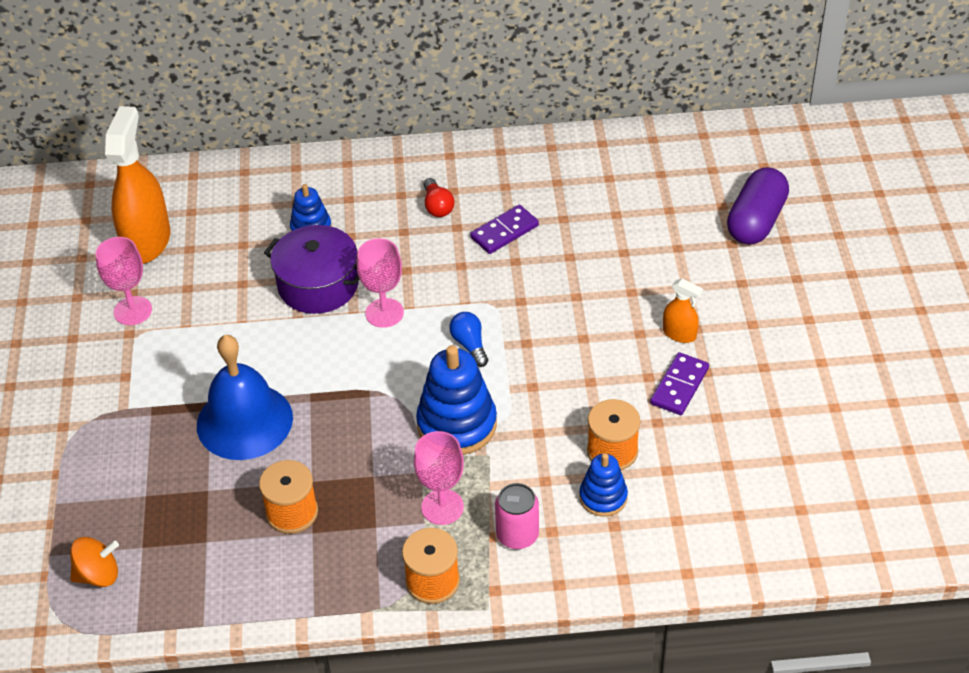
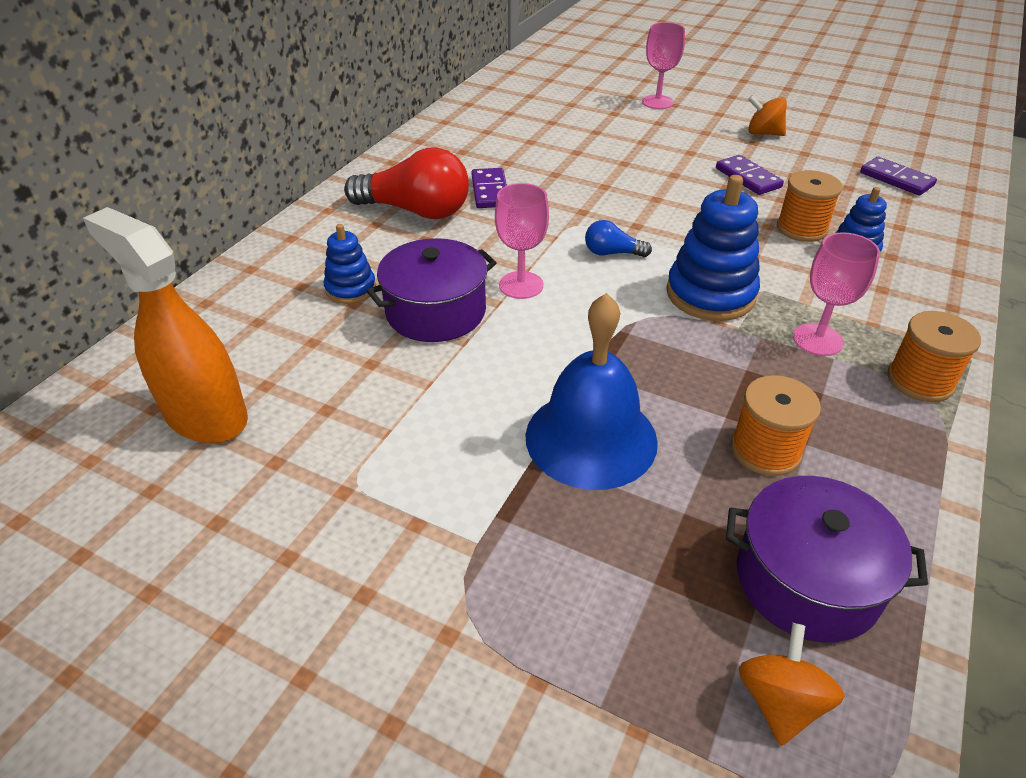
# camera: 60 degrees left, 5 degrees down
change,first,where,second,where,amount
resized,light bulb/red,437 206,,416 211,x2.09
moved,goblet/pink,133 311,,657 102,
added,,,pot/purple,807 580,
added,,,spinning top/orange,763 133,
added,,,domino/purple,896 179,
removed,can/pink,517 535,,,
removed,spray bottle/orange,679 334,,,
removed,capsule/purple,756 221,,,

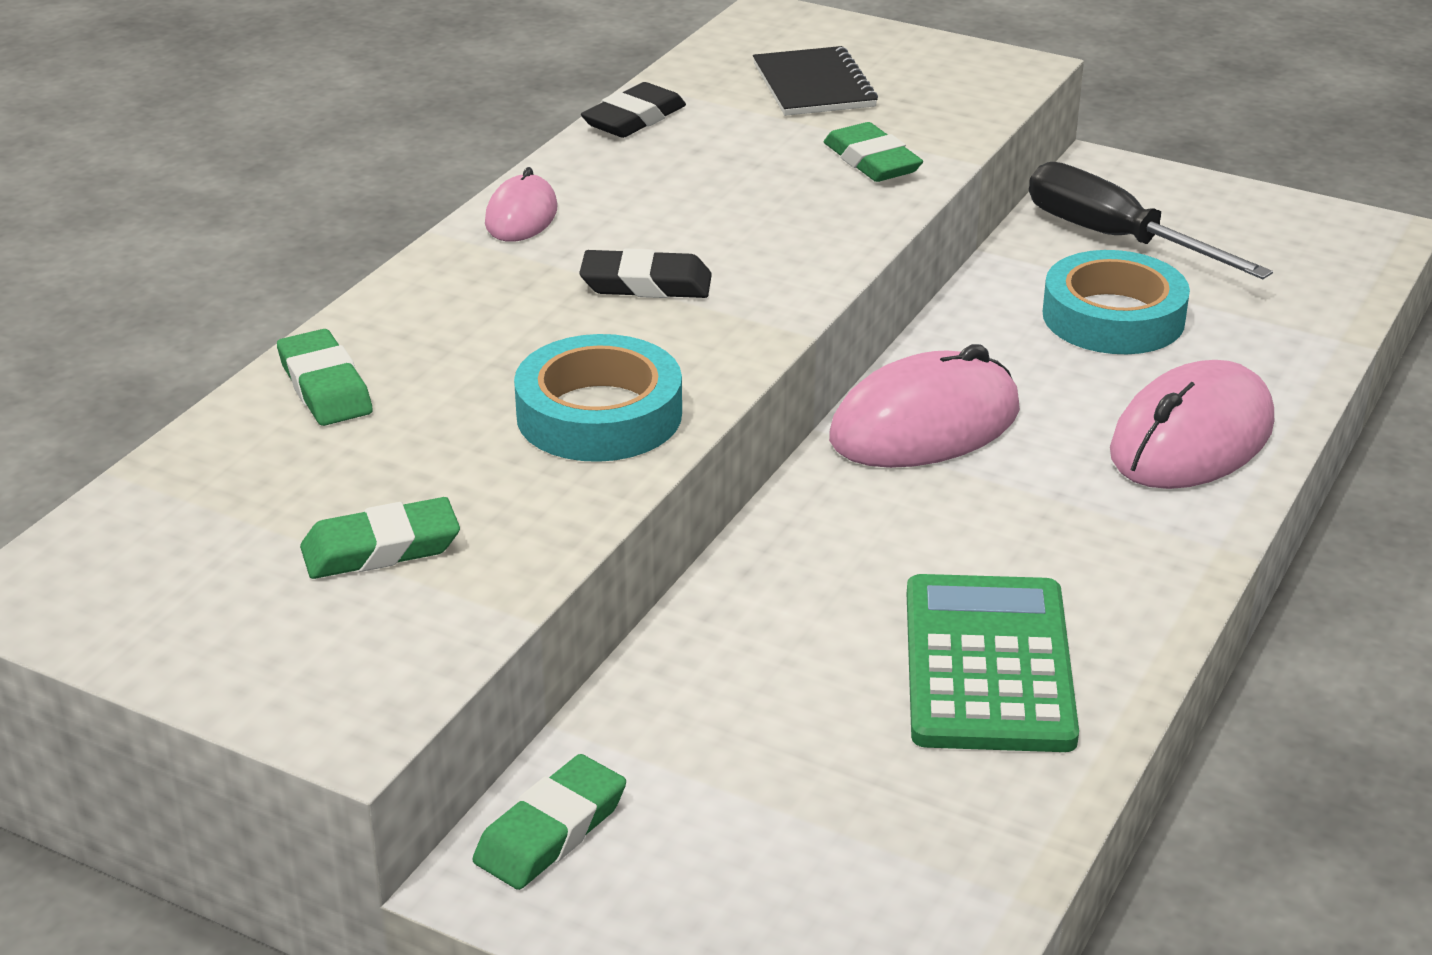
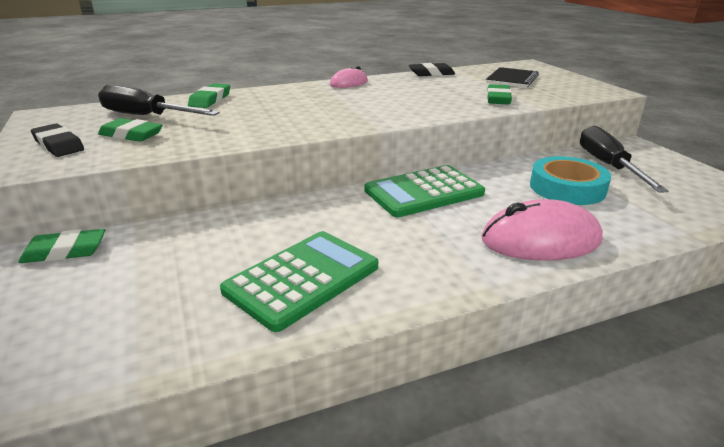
# camera: 40 degrees right, 5 degrees down
change,first,where,second,where,amount
moved,eraser/black,646 284,,58 145,
added,,,screwdriver/black,146 116,
replaced,mouse/pink,925 425,calculator/green,424 192,
removed,tape/turquoise,599 414,,,

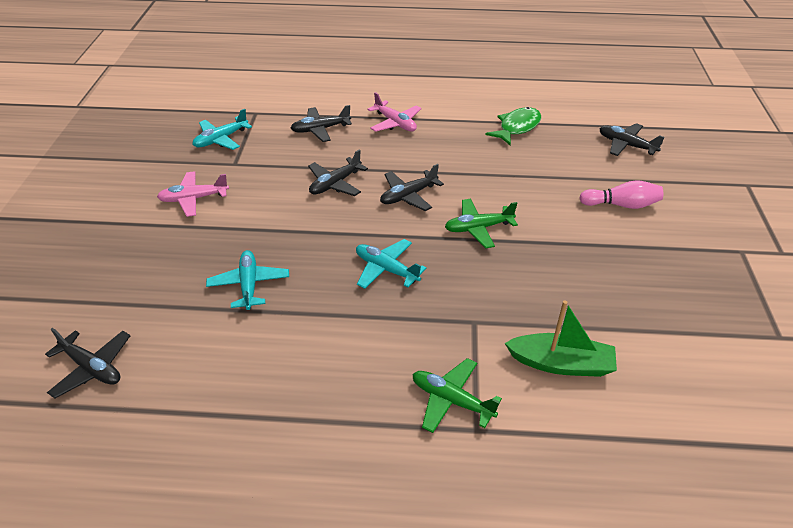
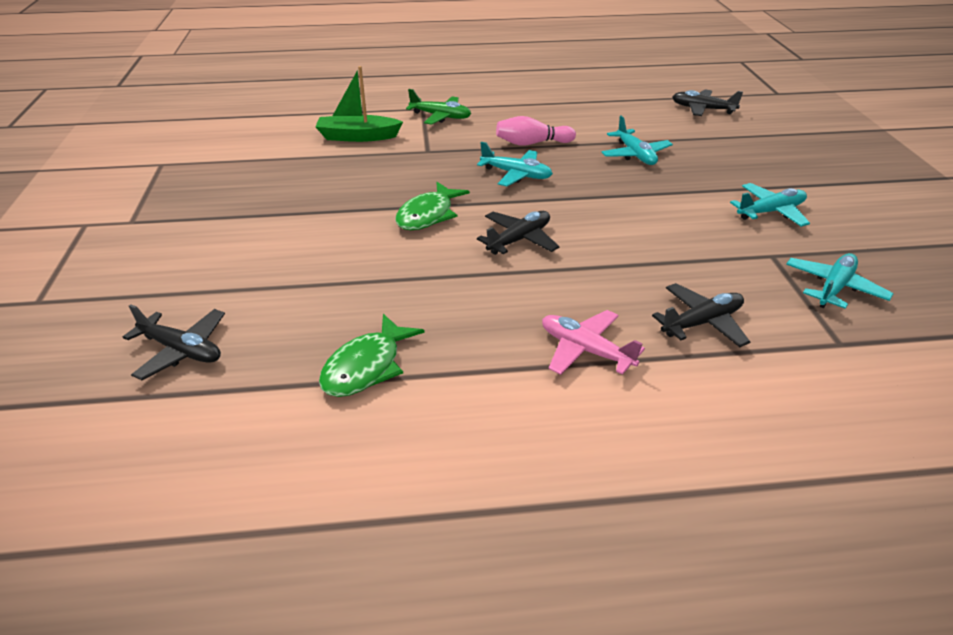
# camera: 170 degrees right, 5 degrees down
change,first,where,second,where,amount
replaced,plane/green,478 228,fish/green,428 215,
moved,bowling pin/pink,621 205,,532 143,
recoloured,plane/pink,194 199,plane/turquoise,770 212,
removed,plane/black,335 184,,,

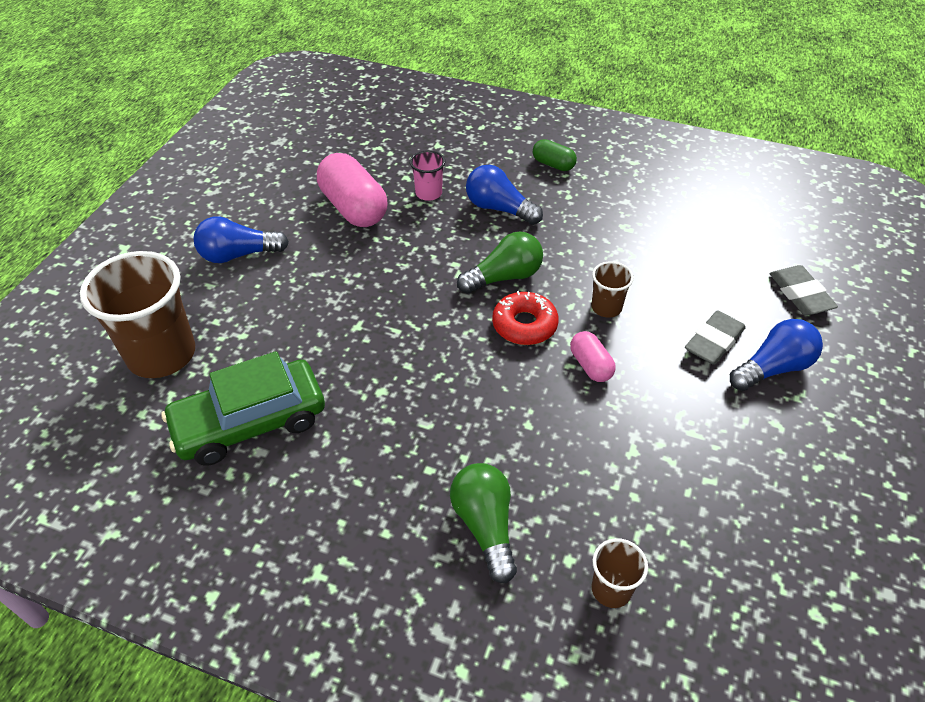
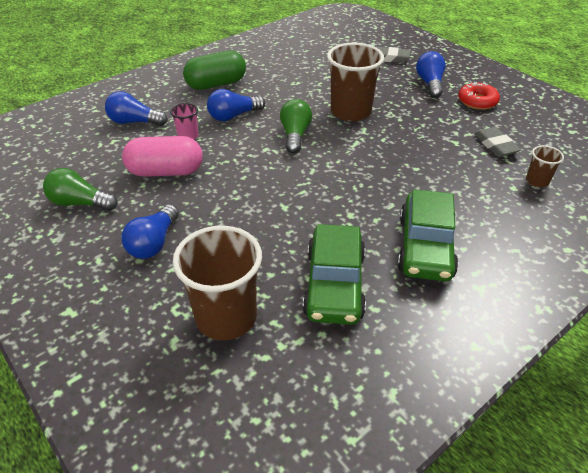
# camera: 60 degrees left, 5 degrees down
change,first,where,second,where,amount
moved,light bulb/green,485 526,,80 203,
added,,,light bulb/blue,135 122,
resized,capsule/green,553 164,,216 84,x1.92
resized,cup/brown,606 307,,350 112,x2.11
added,,,car/green,425 247,
moved,donut/red,524 325,,477 101,
moved,eraser/grey,714 341,,495 145,
removed,capsule/pink,590 365,,,

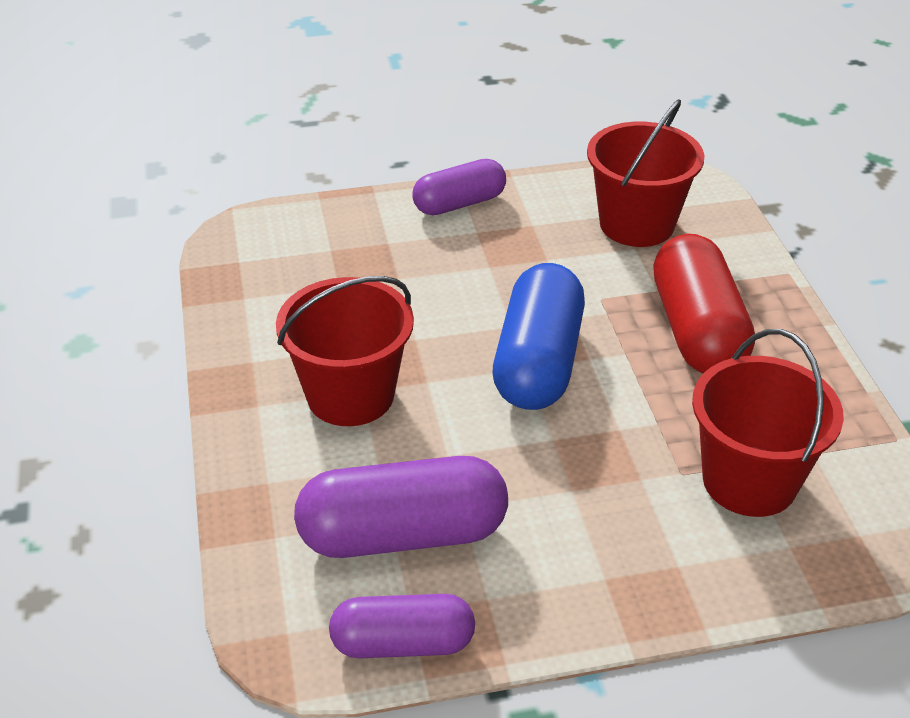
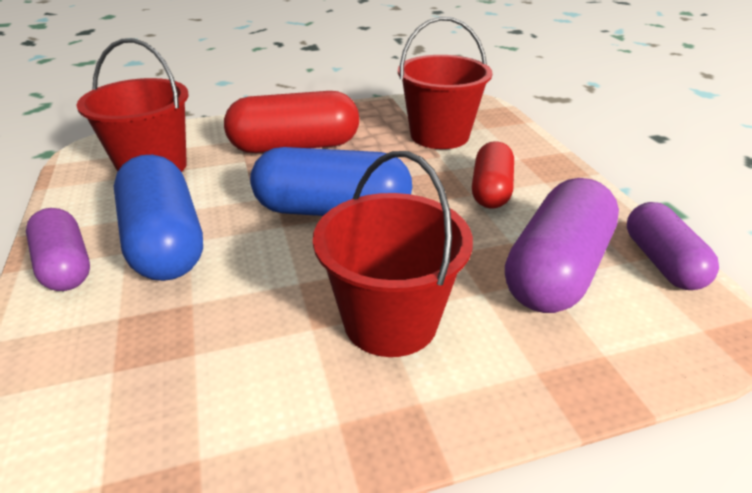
# camera: 95 degrees left, 5 degrees down
change,first,where,second,where,amount
added,,,capsule/blue,165 242,
added,,,capsule/red,491 190,
turned,capsule/purple,403 534,,556 270,45 degrees clockwise

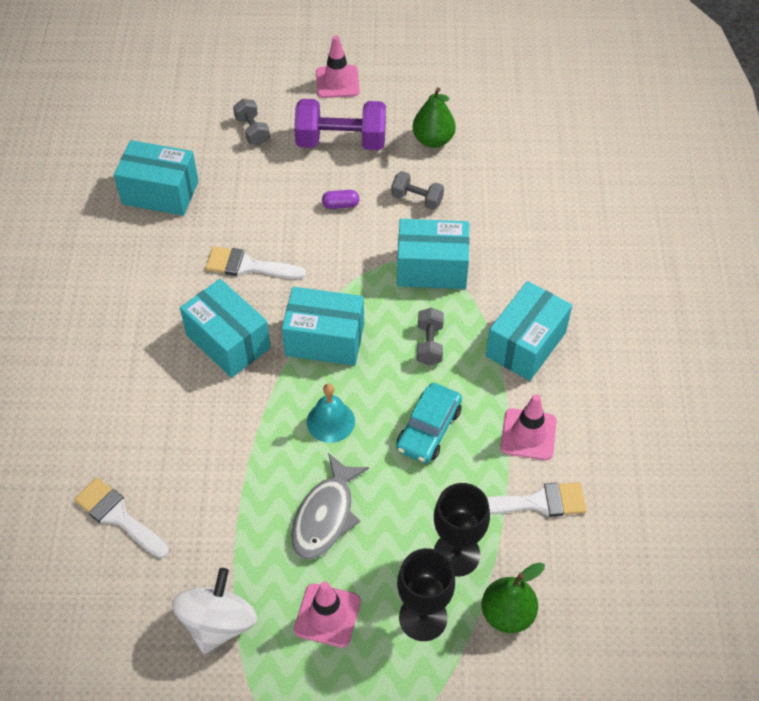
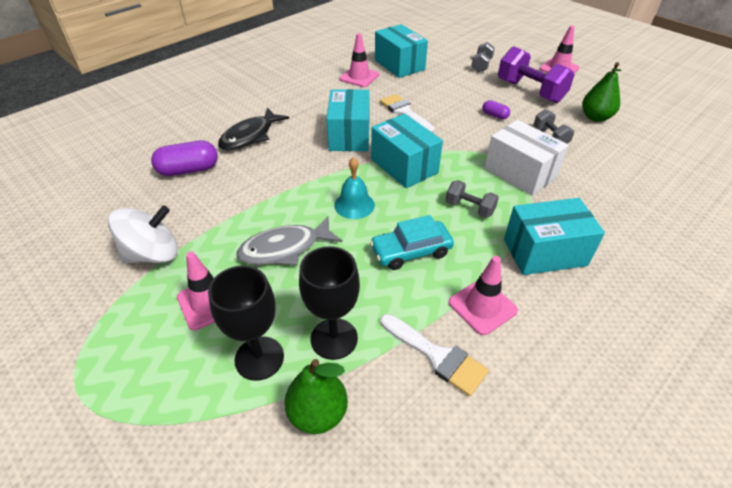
# camera: 45 degrees right, 10 degrees down
change,first,where,second,where,amount
replaced,brush/white,118 516,capsule/purple,189 170,
added,,,fish/black,250 136,
added,,,traffic cone/pink,359 77,
turned,dumbbell/grey,429 344,,469 208,75 degrees clockwise
recoloured,box/turquoise,432 268,box/white,520 173,

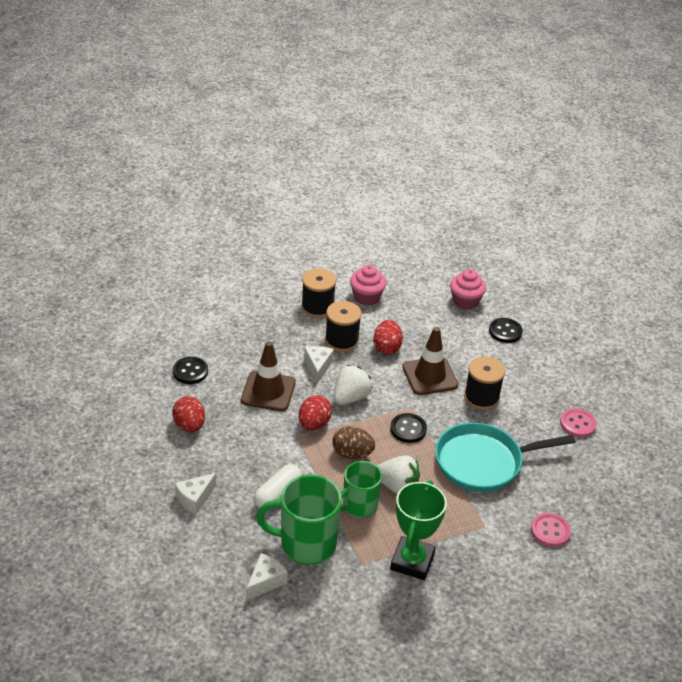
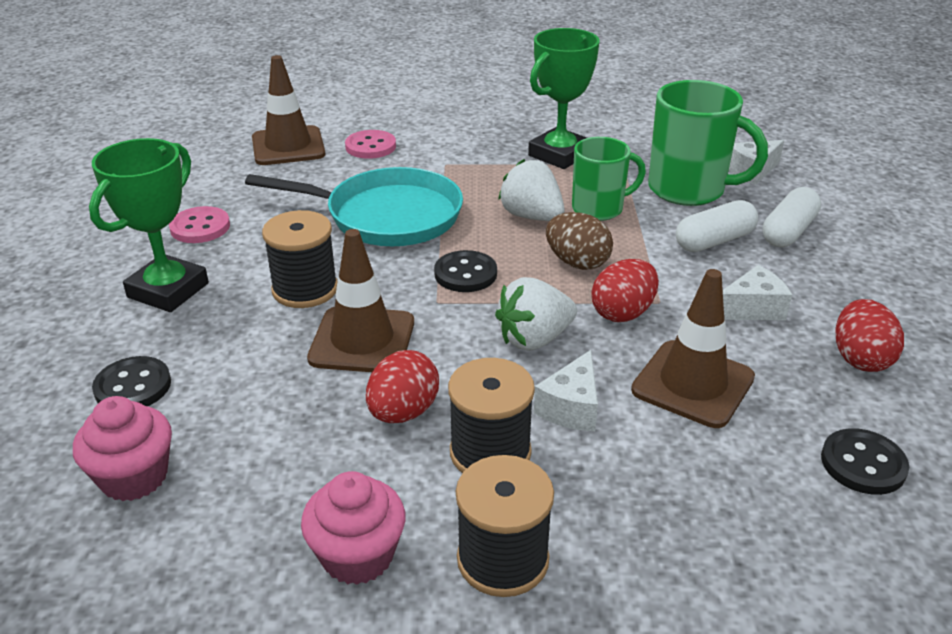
# camera: 155 degrees left, 5 degrees down
change,first,where,second,where,amount
added,,,trophy/green,168 290,
added,,,traffic cone/brown,288 146,
moved,cheese/white,195 498,,752 309,
added,,,capsule/white,788 231,

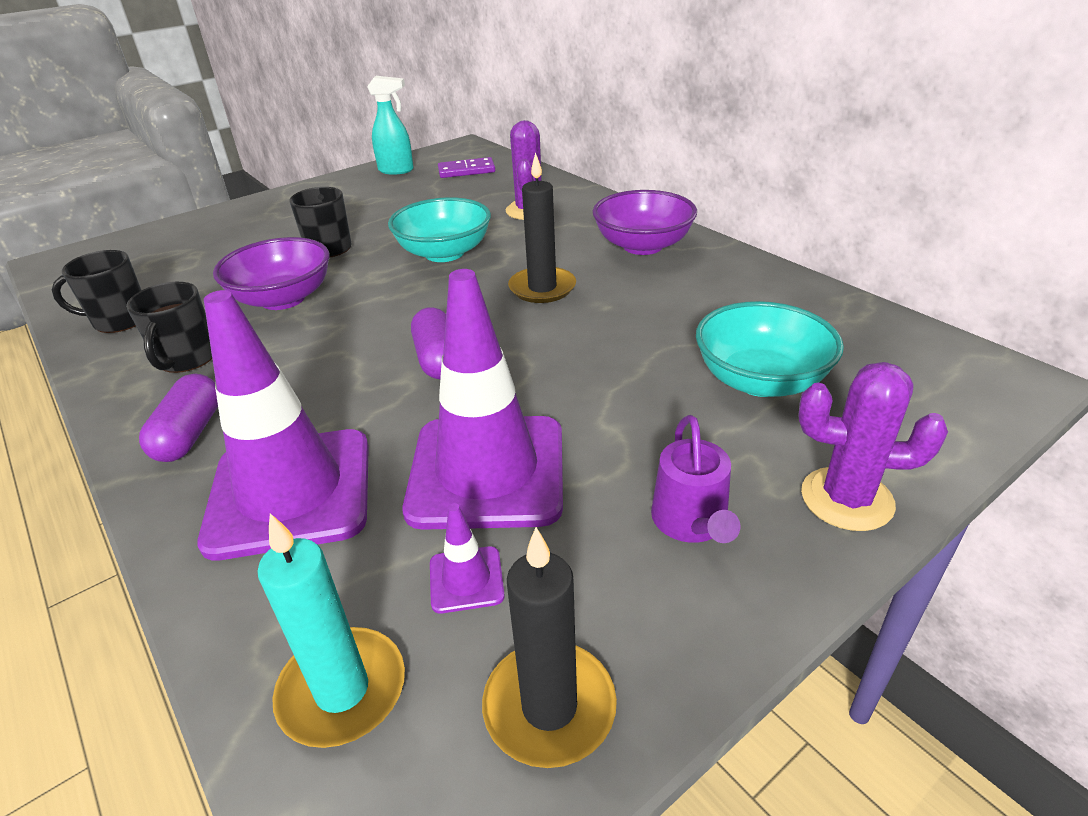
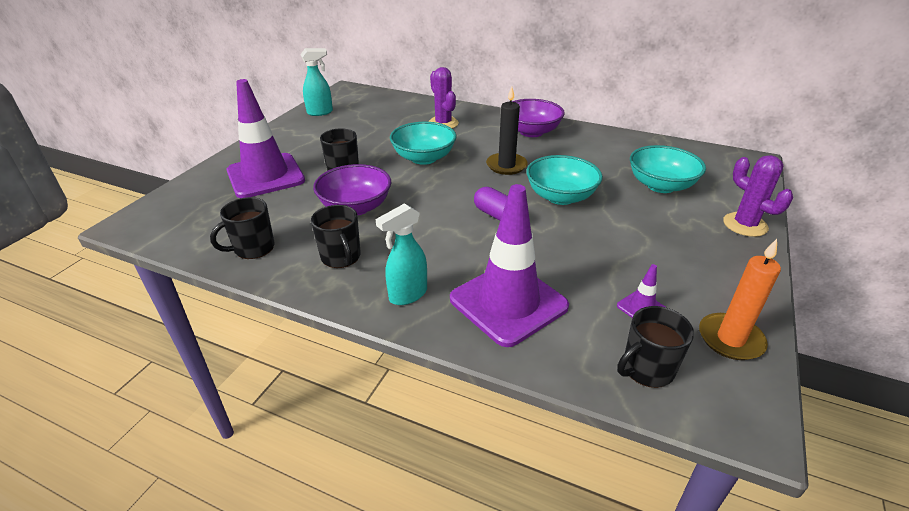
# camera: 30 degrees left, 0 degrees up
change,first,where,second,where,amount
moved,traffic cone/purple,487 471,,265 176,
replaced,capsule/purple,190 434,spray bottle/turquoise,407 295,
added,,,bowl/turquoise,560 197,
replaced,candle/turquoise,342 690,mug/black,646 369,
recoloured,candle/black,549 707,candle/orange,730 339,
turned,cactus/purple,846 499,,745 225,75 degrees clockwise
removed,domino/purple,466 171,,,
removed,watering can/purple,691 522,,,

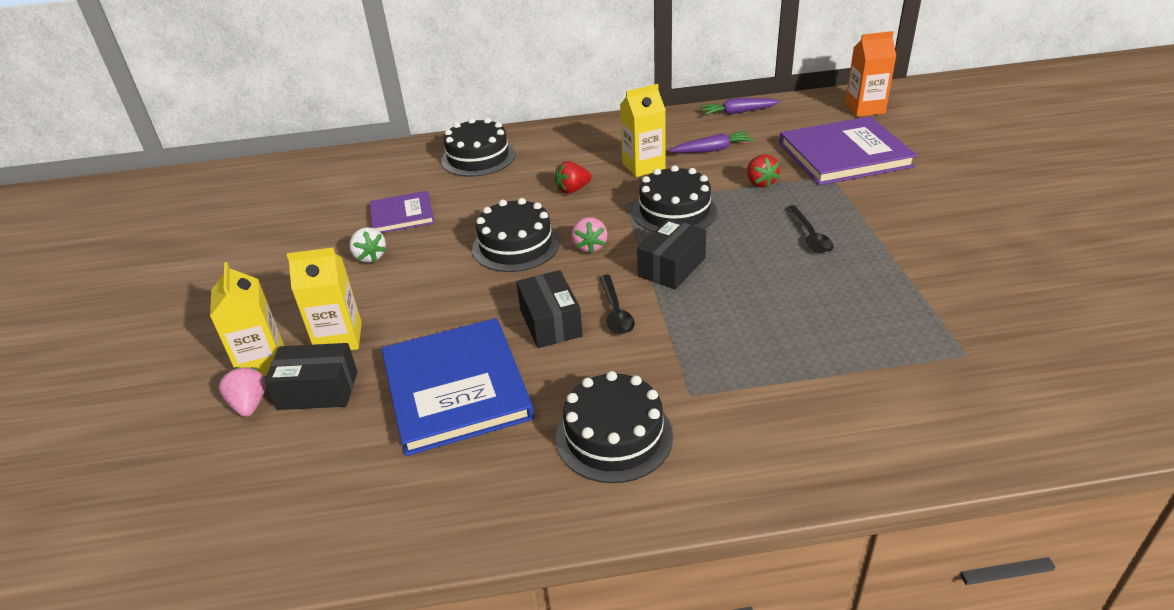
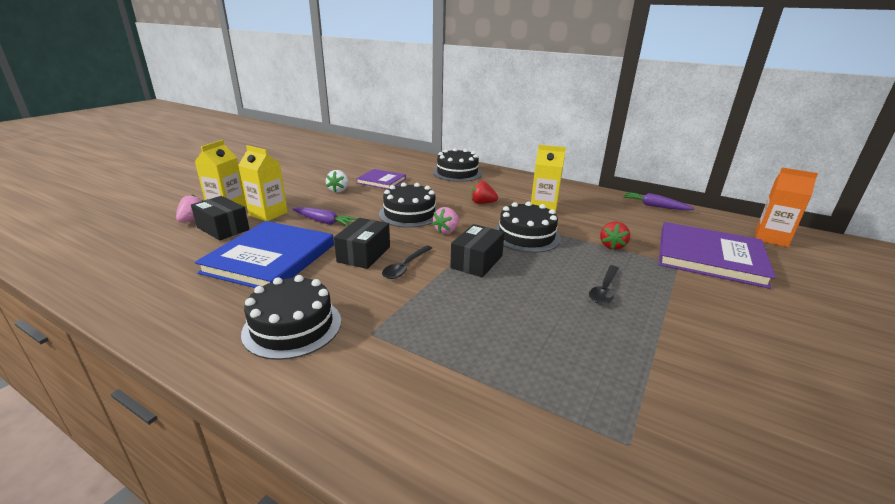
# camera: 35 degrees right, 10 degrees down
change,first,where,second,where,amount
moved,carrot/purple,712 150,,324 222,
turned,box/black,672 267,,477 262,45 degrees counterclockwise

